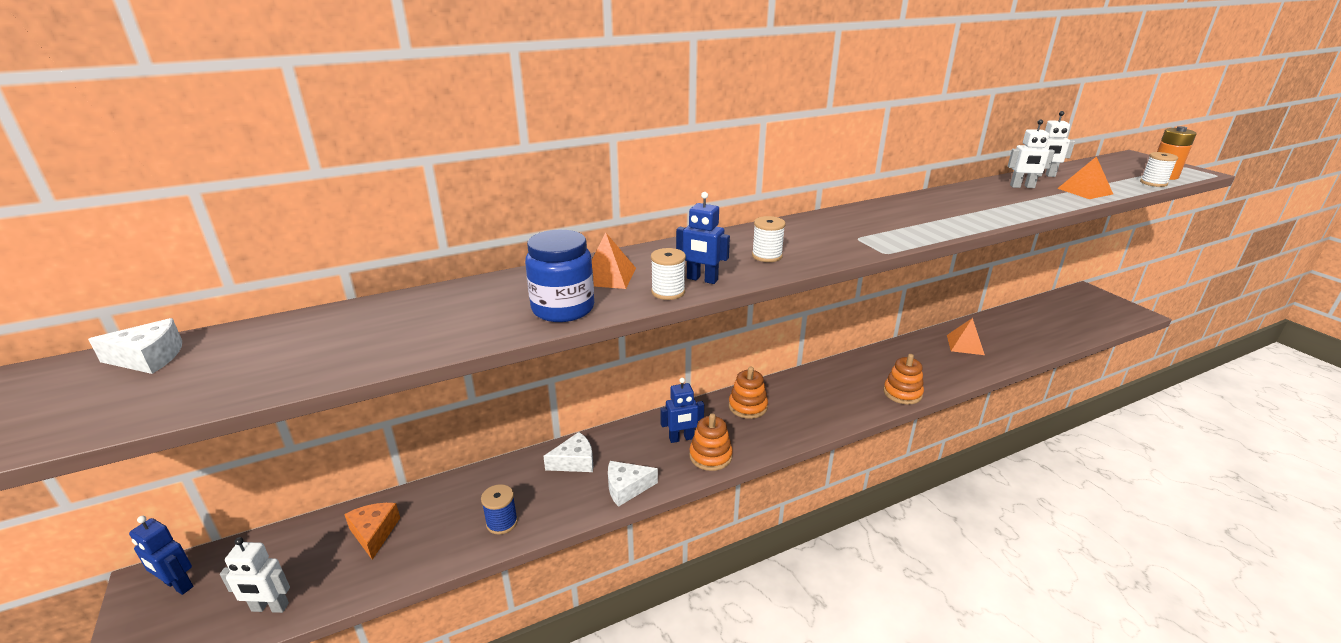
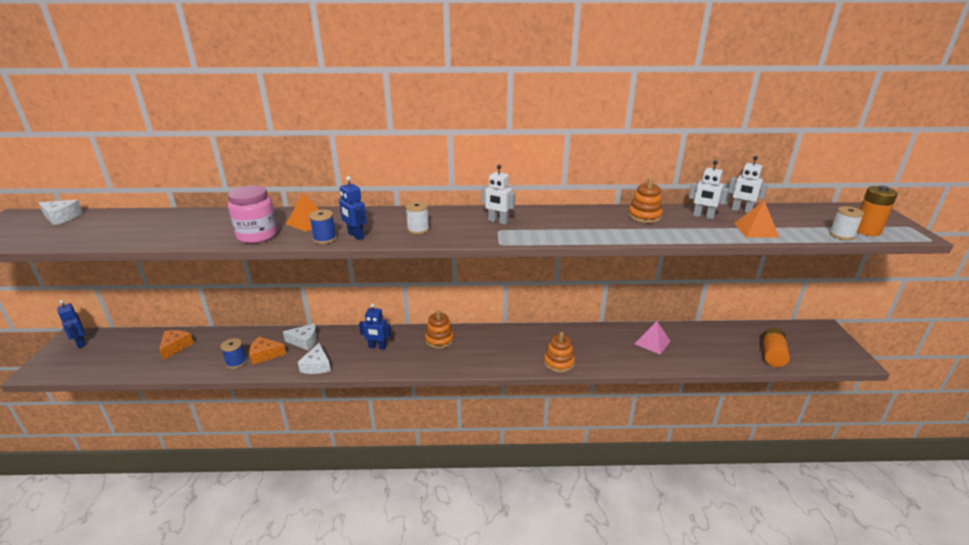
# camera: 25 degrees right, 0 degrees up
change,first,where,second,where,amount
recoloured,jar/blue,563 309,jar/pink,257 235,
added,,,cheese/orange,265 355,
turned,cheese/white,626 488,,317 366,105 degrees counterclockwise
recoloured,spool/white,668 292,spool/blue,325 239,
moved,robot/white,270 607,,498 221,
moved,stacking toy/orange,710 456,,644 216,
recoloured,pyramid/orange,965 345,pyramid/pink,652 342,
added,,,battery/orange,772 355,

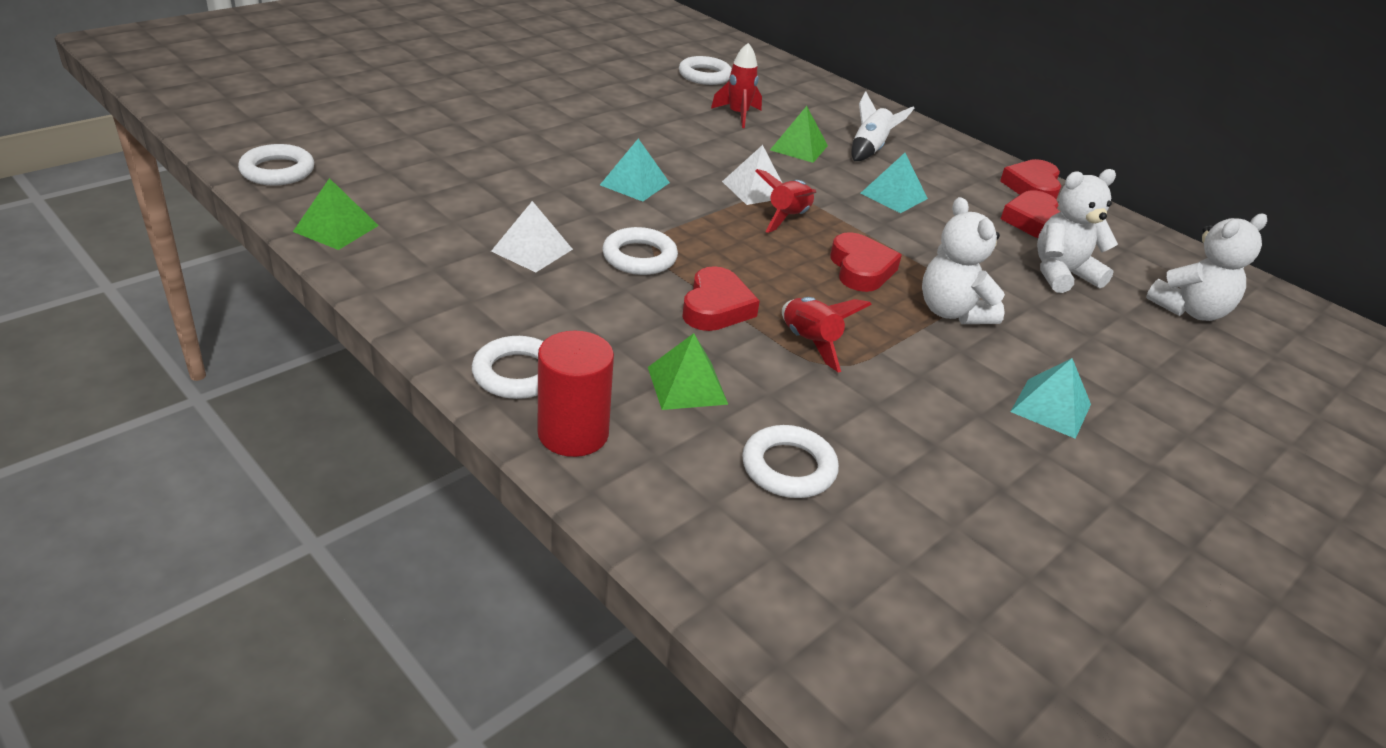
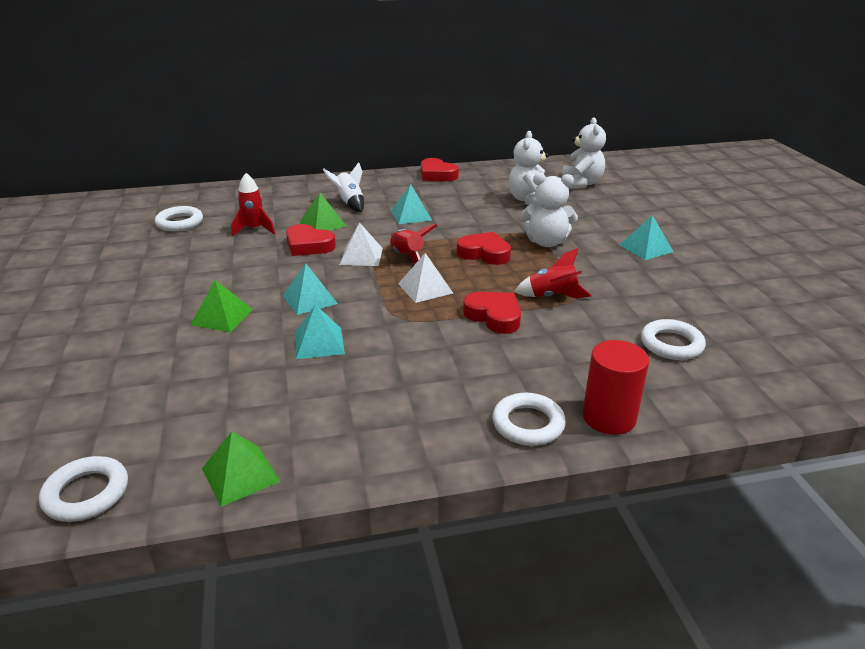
# camera: 55 degrees left, 5 degrees down
change,first,where,second,where,amount
moved,pyramid/green,687 385,,222 317,
moved,heart/red,1033 222,,308 245,
added,,,pyramid/turquoise,319 343,
moved,pyramid/white,532 250,,425 288,
removed,ring/white,639 257,,,

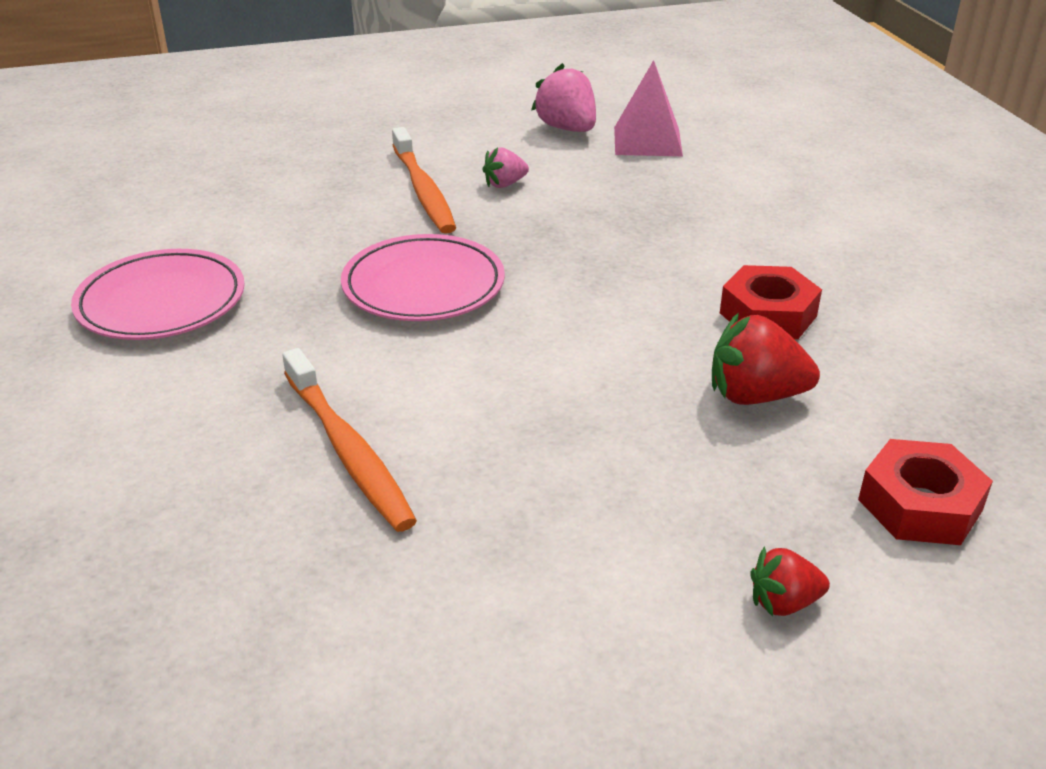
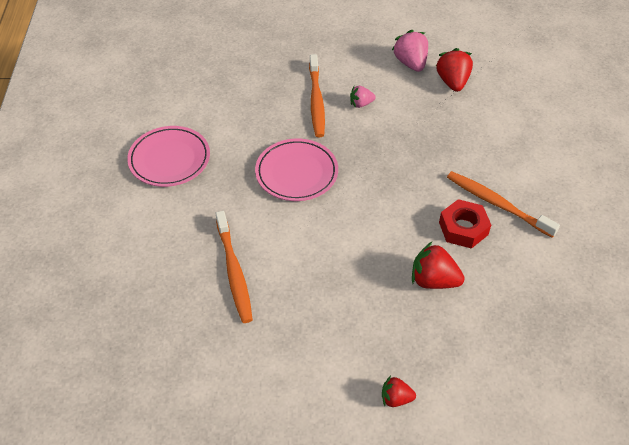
# camera: 15 degrees right, 15 degrees up
change,first,where,second,where,amount
replaced,pyramid/pink,647 141,strawberry/red,452 82,
added,,,toothbrush/orange,497 204,
removed,nut/red,920 505,,,

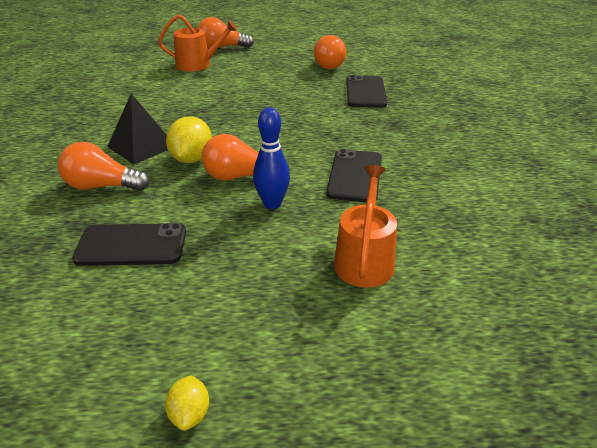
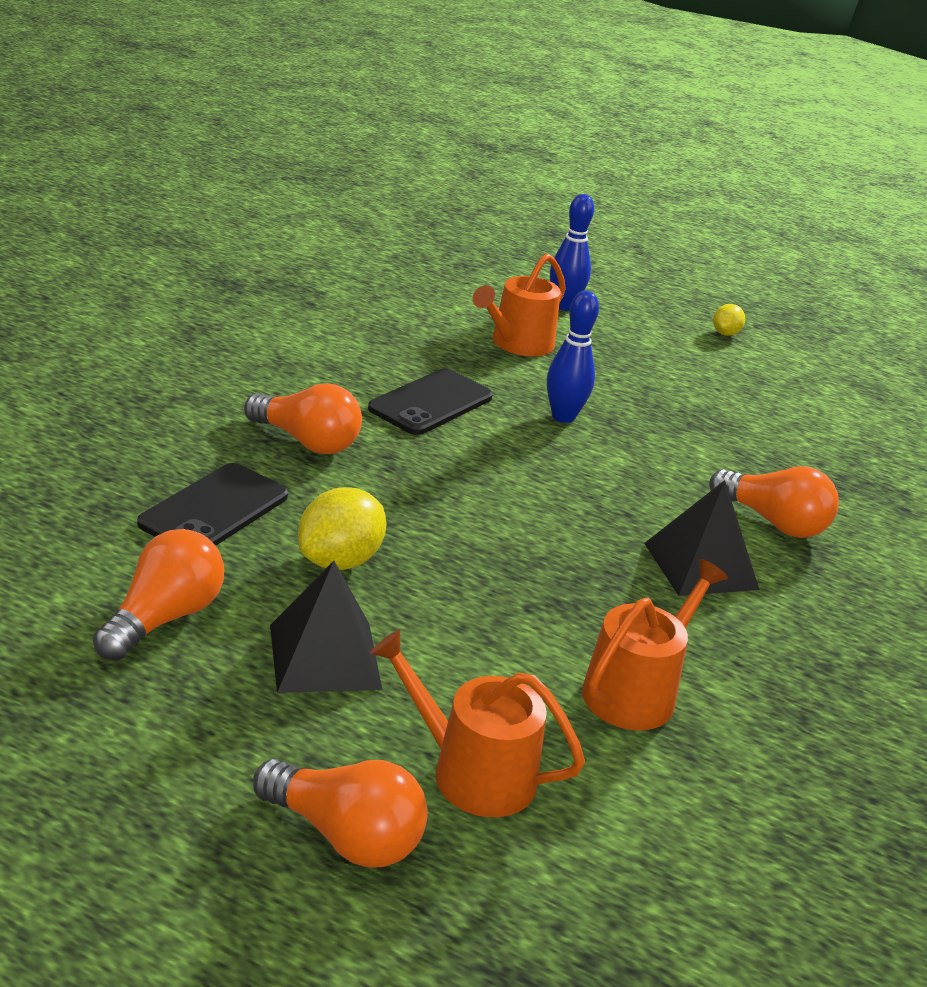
# camera: 155 degrees left, 5 degrees down
change,first,where,second,where,amount
moved,light bulb/orange,240 176,,307 441,
added,,,pyramid/black,325 656,
moved,lemon/yellow,191 159,,339 561,
added,,,bowling pin/blue,563 306,
added,,,watering can/orange,636 691,
removed,phone/black,131 245,,,

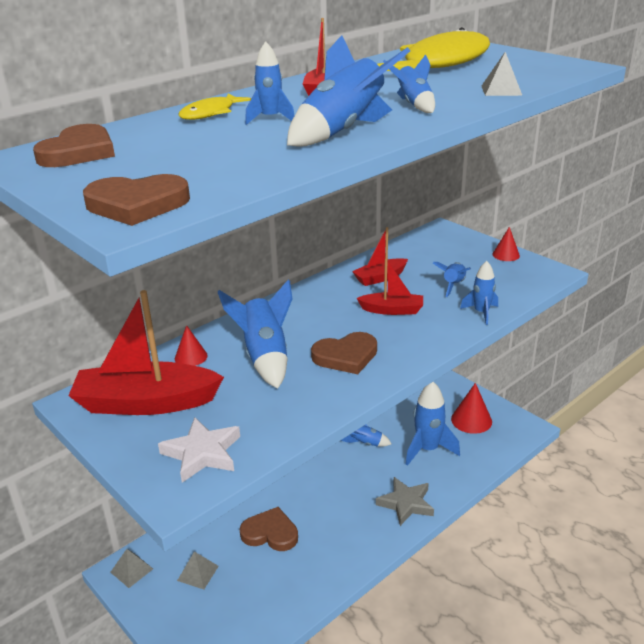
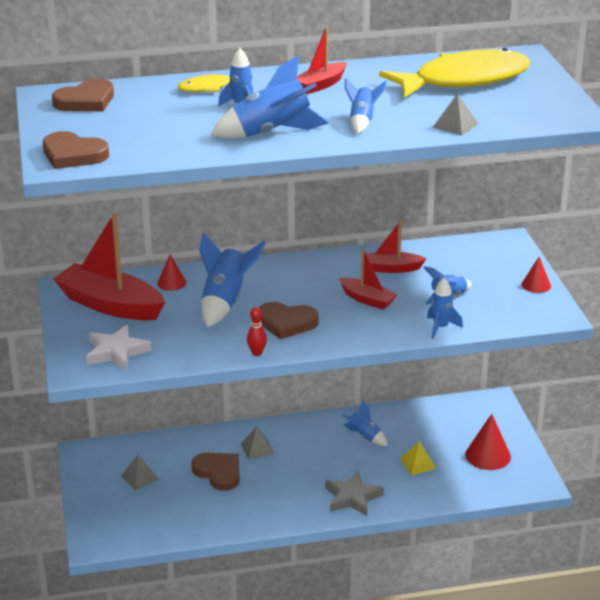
# camera: 30 degrees right, 0 degrees up
change,first,where,second,where,amount
moved,pyramid/grey,131 570,,257 448,
added,,,bowling pin/red,257 353,
replaced,rocket/blue,427 449,pyramid/yellow,418 463,

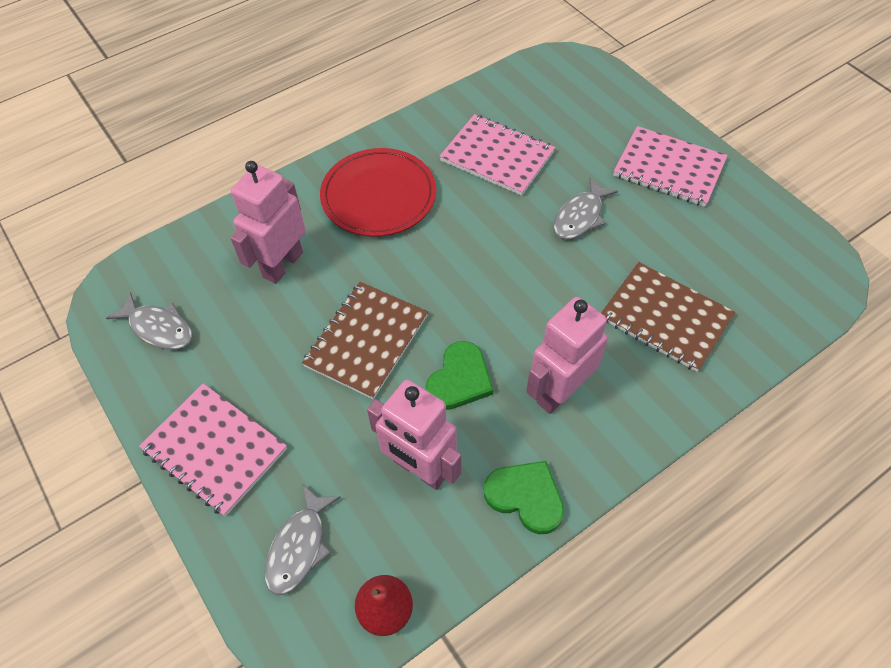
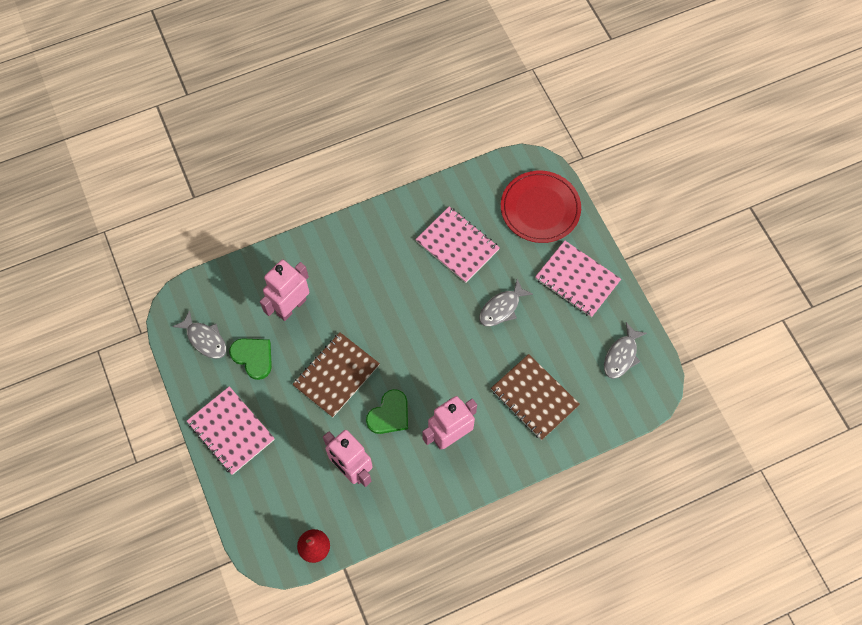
# camera: 10 degrees right, 10 degrees up
change,first,where,second,where,amount
moved,heart/green,526 497,,253 357,
moved,plate/red,378 196,,540 208,
moved,fish/grey,299 547,,621 355,

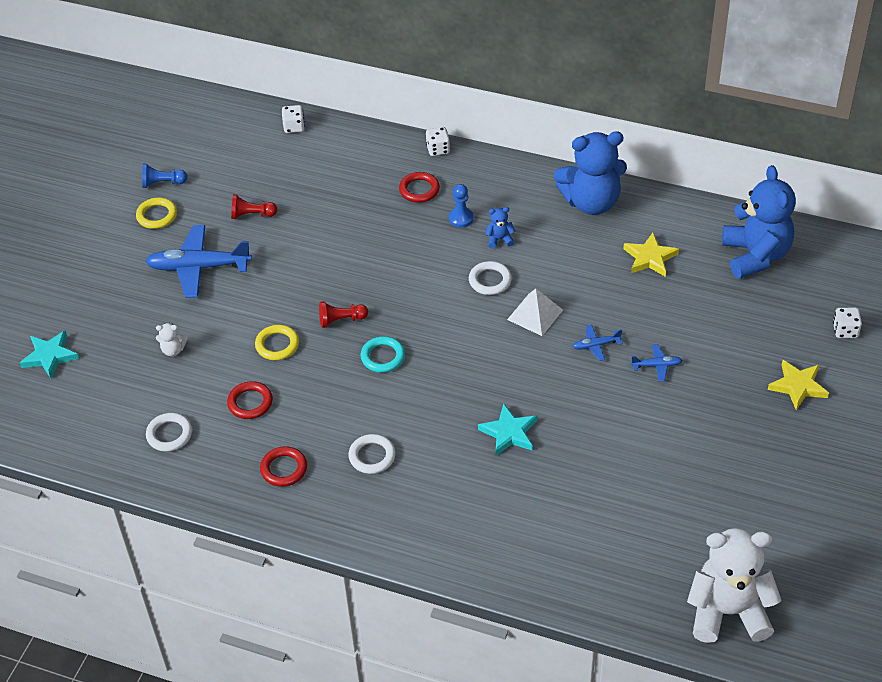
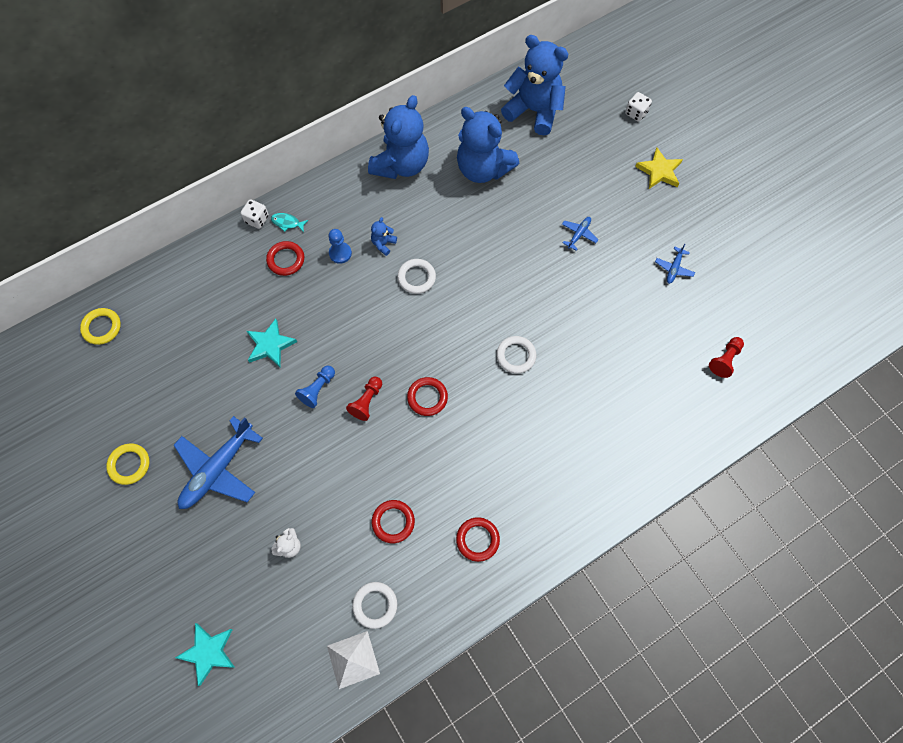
# camera: 55 degrees left, 20 degrees up
change,first,where,second,where,amount
moved,ring/yellow,277 345,,102 327,
moved,star/turquoise,509 433,,270 345,
added,,,fish/turquoise,287 223,
moved,pawn/blue,162 183,,317 389,
moved,pyramid/white,535 314,,353 659,
recoloured,ring/turquoise,383 357,ring/red,427 397,
replaced,star/yellow,650 258,teddy bear/blue,483 169,
moved,ring/white,372 456,,516 356,
moved,plane/blue,596 345,,674 268,
moved,pawn/red,252 215,,724 360,
removed,dice/white,294 127,,,
removed,teddy bear/white,728 612,,,

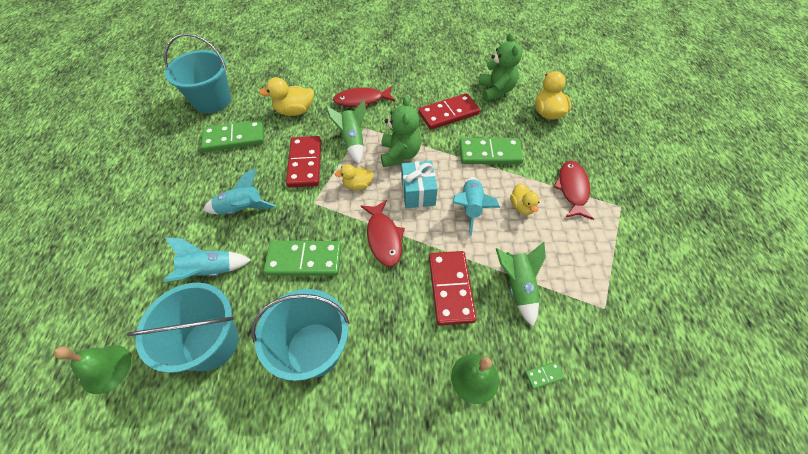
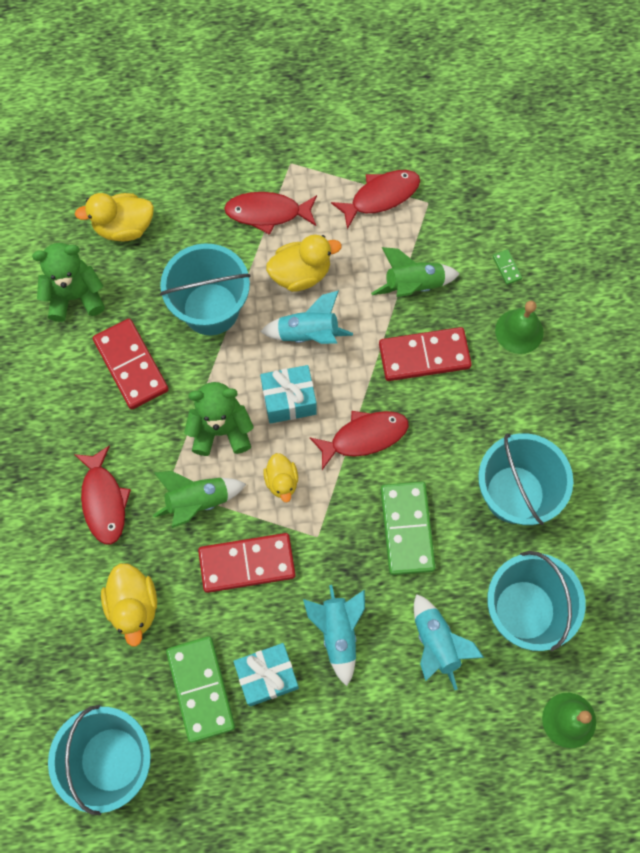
# camera: 95 degrees left, 15 degrees up
change,first,where,second,where,amount
replaced,domino/green,489 153,bucket/turquoise,211 309,
added,,,gift/turquoise,267 676,
resized,duck/yellow,521 206,,301 274,x1.54
added,,,fish/red,380 196,

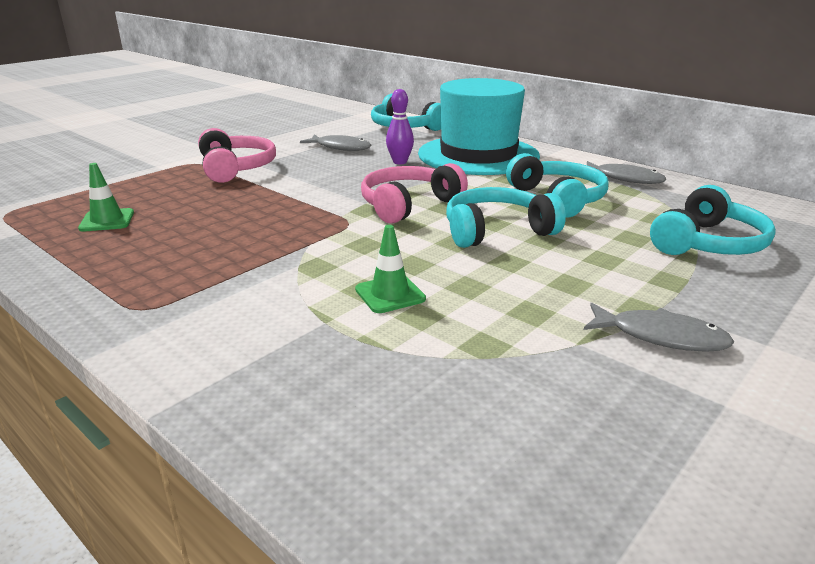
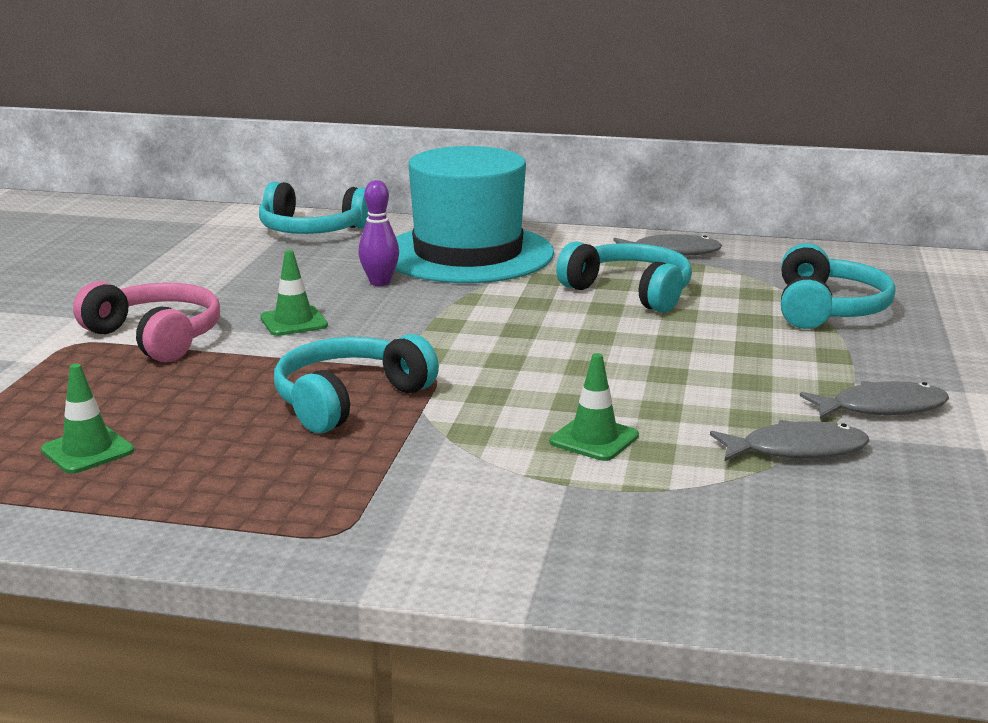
# camera: 30 degrees left, 5 degrees down
change,first,where,second,where,amount
added,,,traffic cone/green,294 322,
moved,headphones/turquoise,497 231,,349 400,
moved,fish/grey,340 147,,796 450,
removed,headphones/pink,409 205,,,

